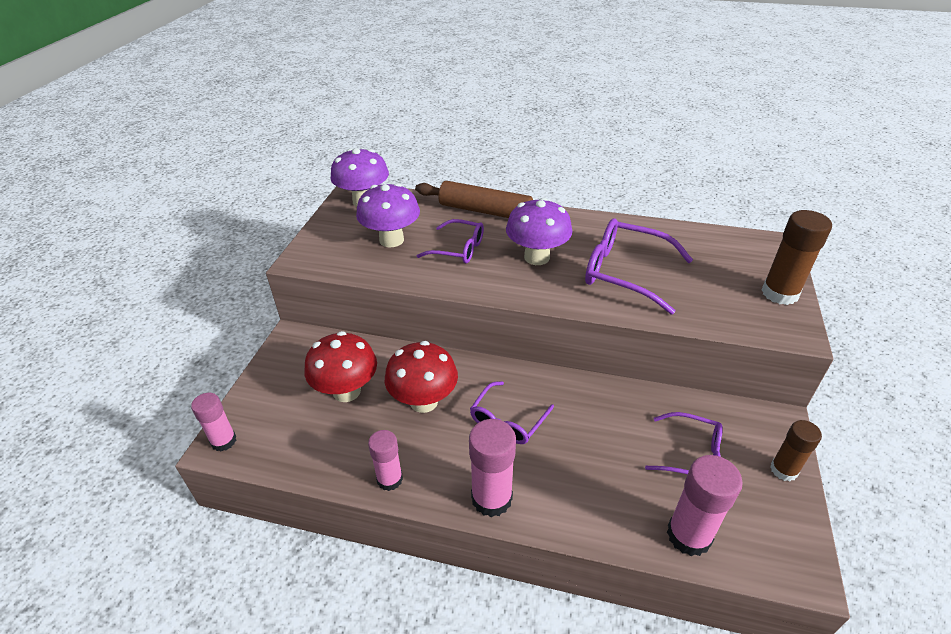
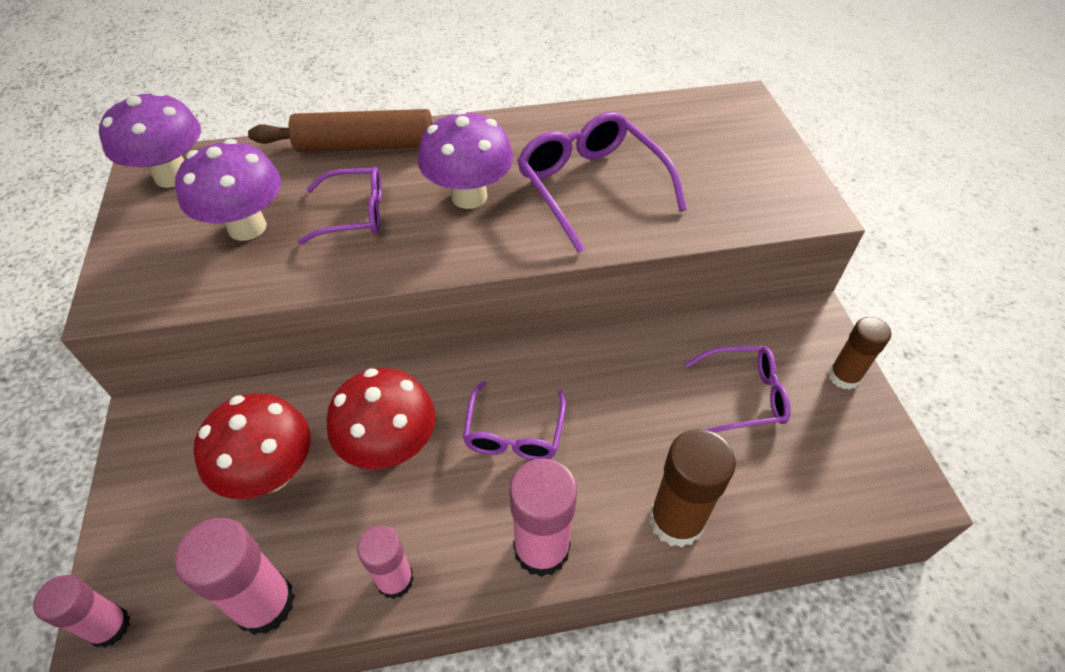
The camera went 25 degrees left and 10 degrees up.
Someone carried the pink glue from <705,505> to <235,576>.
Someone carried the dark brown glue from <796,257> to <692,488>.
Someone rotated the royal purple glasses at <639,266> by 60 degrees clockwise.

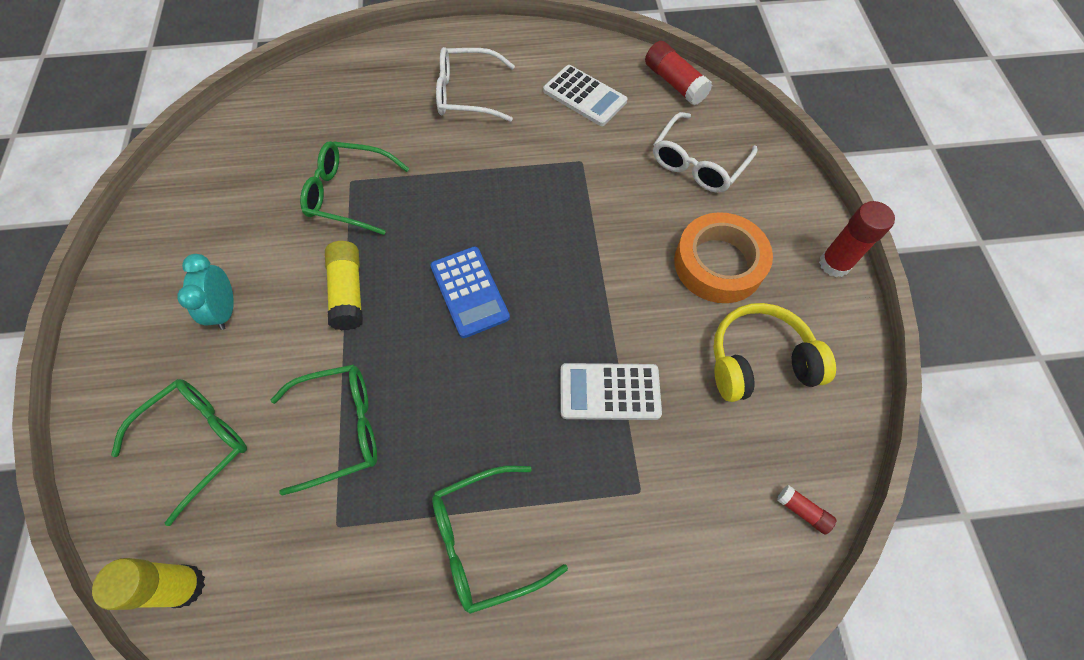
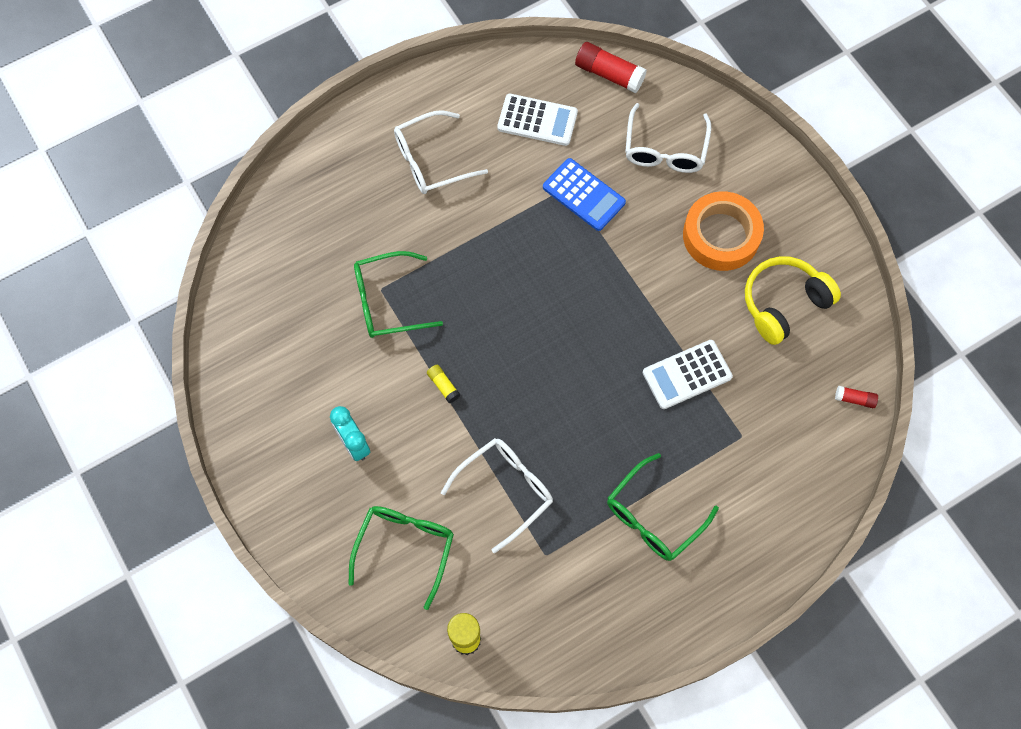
The camera went 25 degrees left and 5 degrees up.
Someone took away the scarlet glue at <857,239>.
Someone carried the cobalt pocket calculator from <470,292> to <584,194>.
Someone repainted the emerald glasses at <324,430>, which became the white glasses at <497,495>.
Someone scaled the golden glue at <344,285> by 0.52.

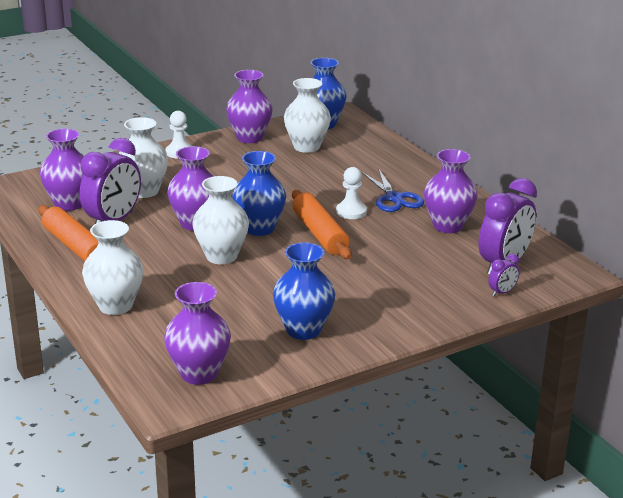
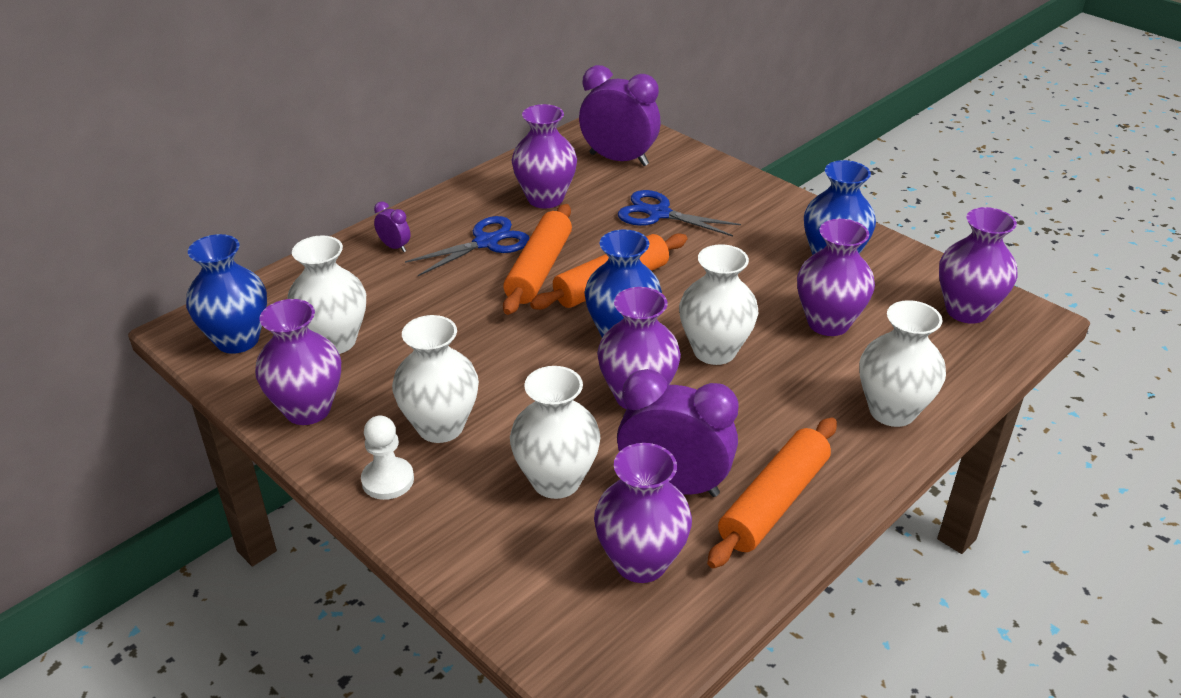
The camera went 105 degrees left and 10 degrees up.
Someone put down the white vase at <435,379>.
Someone put down the cobalt scissors at <679,213>.
Someone put down the royal purple vase at <836,277>.
Someone carried the royal purple alarm clock from <504,275> to <392,226>.
Someone swapped the white pawn at <351,193> for the orange pastry roller at <537,259>.

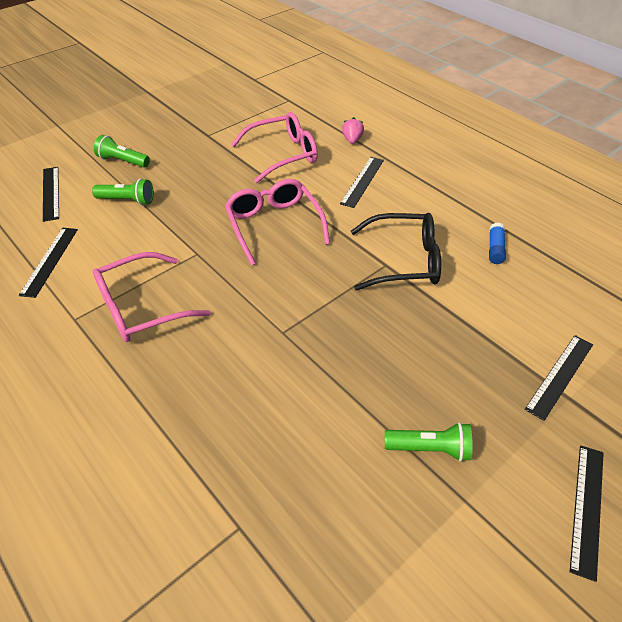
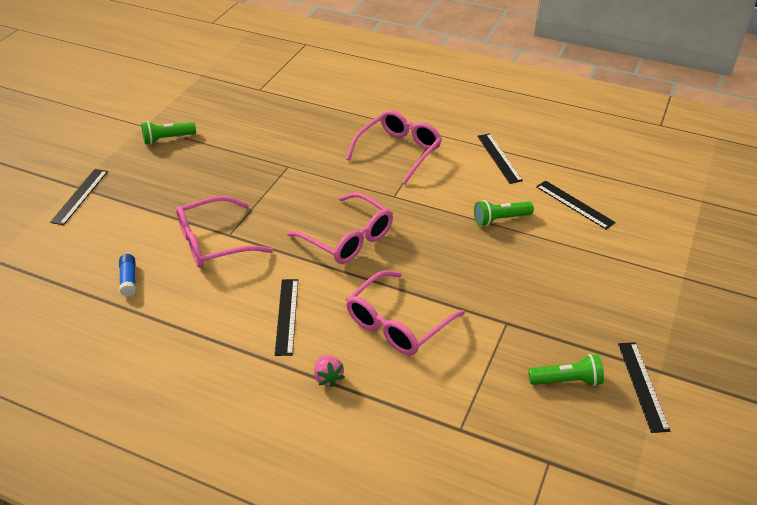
The camera went 155 degrees right and 5 degrees down.
Someone carried the emerald pocket torch from <122,151> to <566,370>.
Someone carried the jet-black straightedge from <587,513> to <644,387>.
Someone repainted the jet-black glasses at <396,251>, which became the pink glasses at <224,232>.

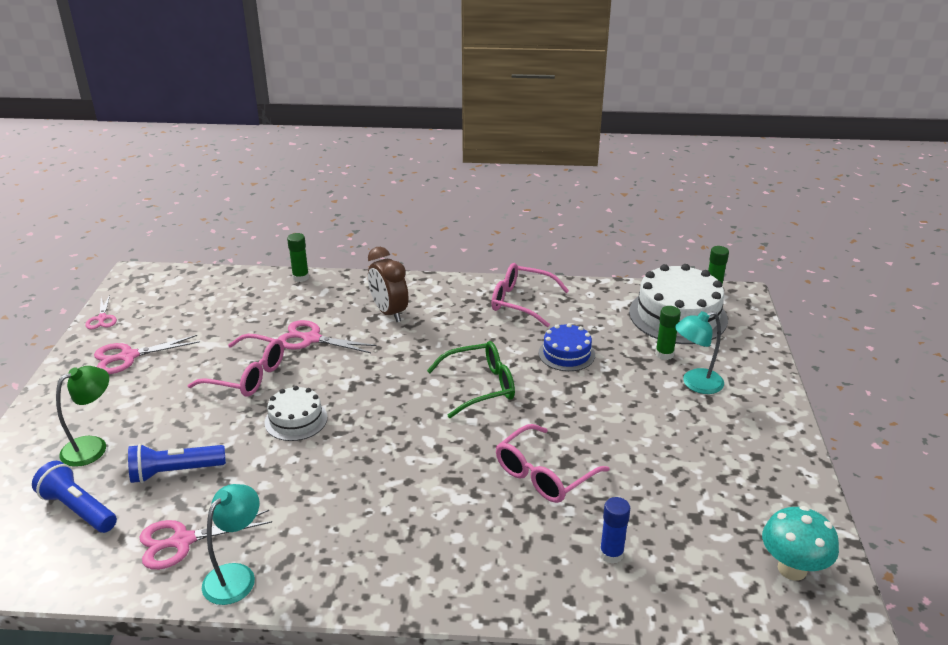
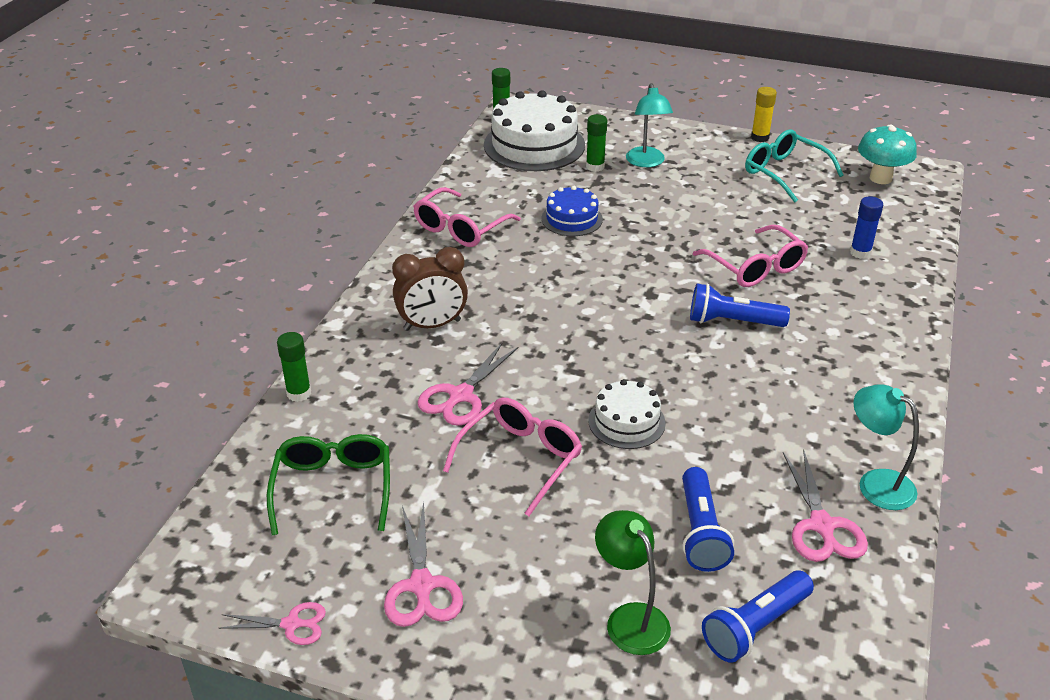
The camera went 75 degrees left and 5 degrees up.
Someone put down the cobalt pocket torch at <740,305>.
Someone put down the turquoise glasses at <794,166>.
Someone put down the golden glue at <764,114>.
Someone carried the emerald glasses from <471,379> to <328,484>.

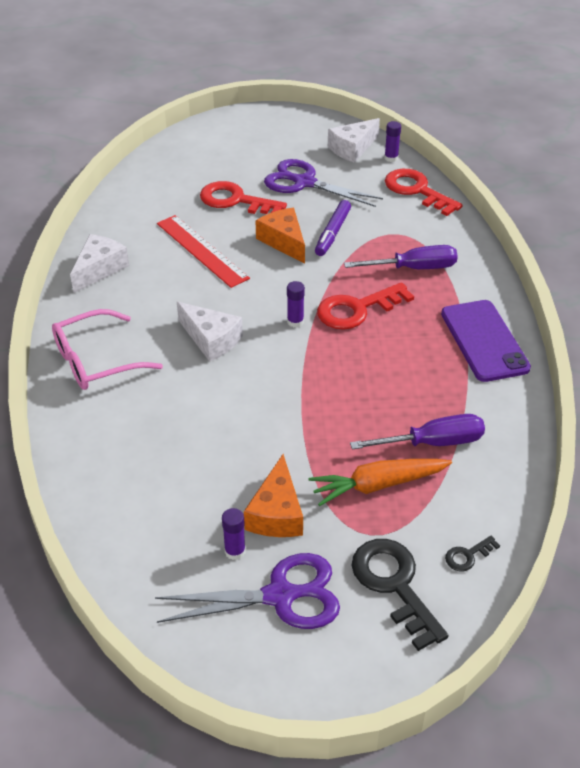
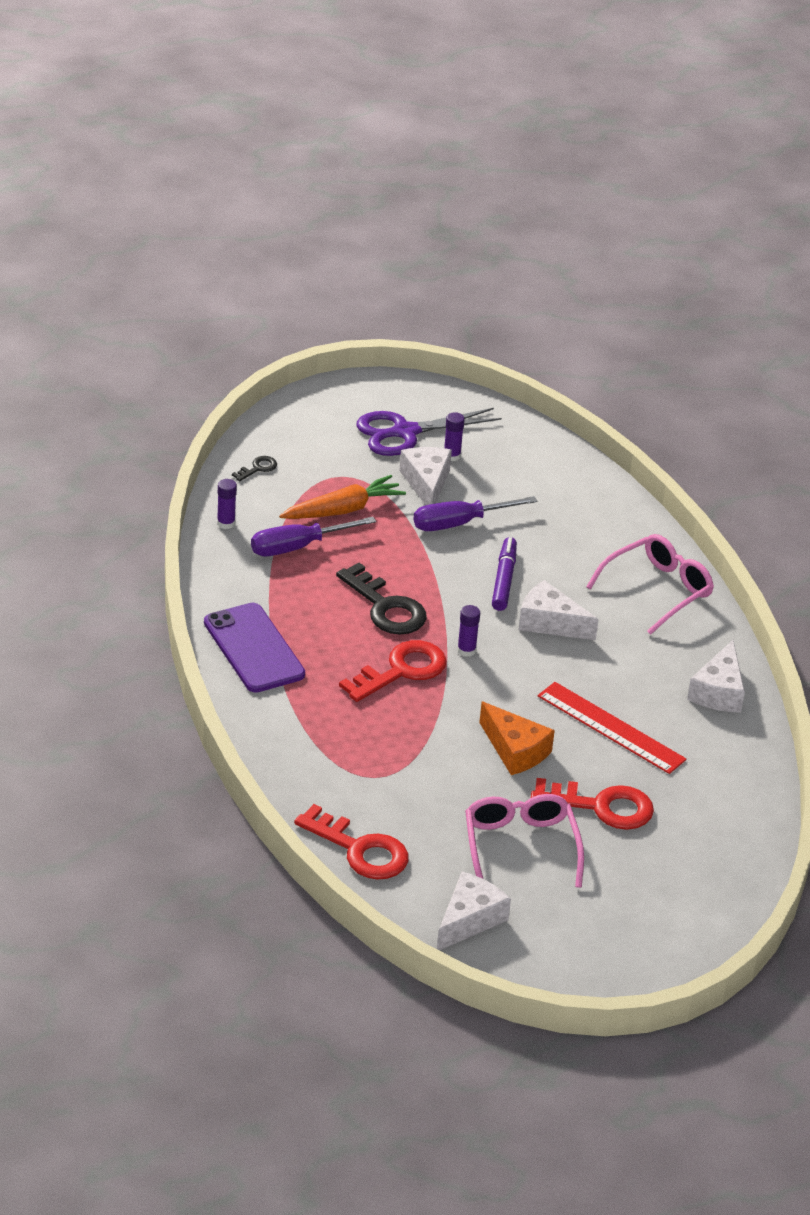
The camera went 165 degrees right and 5 degrees down.
Someone carried the royal purple felt pen from <333,228> to <504,574>.
Someone carried the royal purple screwdriver from <401,257> to <475,513>.
Someone carried the jet-black key from <400,595> to <381,599>.
Someone carried the royal purple glue from <393,141> to <227,504>.
Someone swapped the royal purple scissors at <323,183> for the pink glasses at <524,841>.
Someone repainted the orange piece of cheese at <273,495>, which became the white piece of cheese at <425,476>.

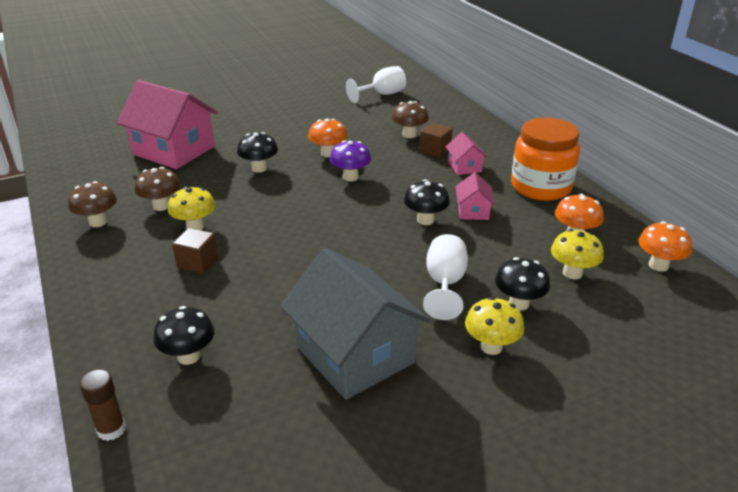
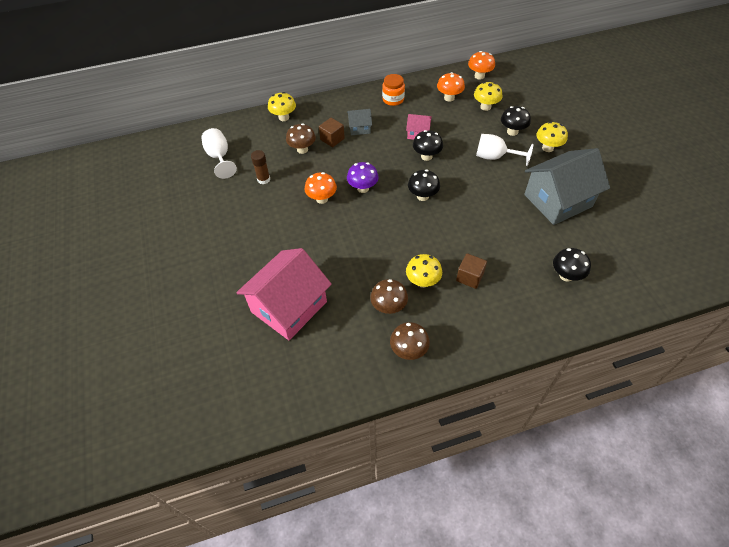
The camera went 80 degrees left and 20 degrees up.
Someone put down the golden mushroom at <282,106>.
Someone carried the dark brown glue from <103,405> to <260,167>.
Someone carried the jet-black mushroom from <257,152> to <424,185>.
Someone repainted the pink house at <466,153>, which became the gray house at <359,122>.
Someone scaled the orange preserve jar at <545,159> by 0.56.

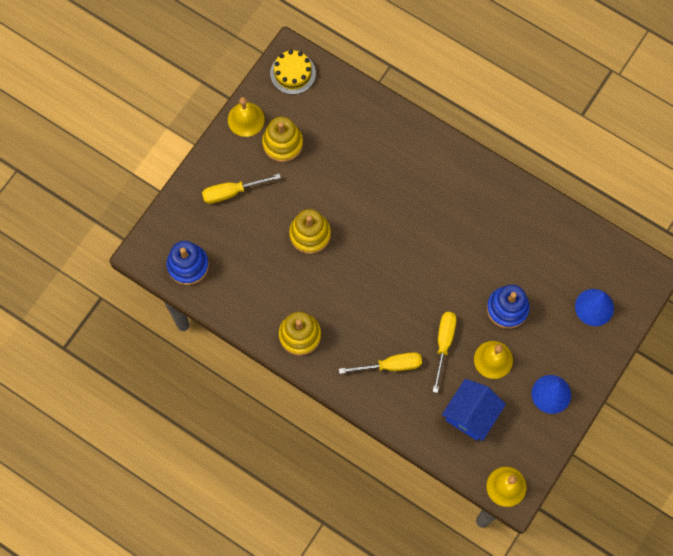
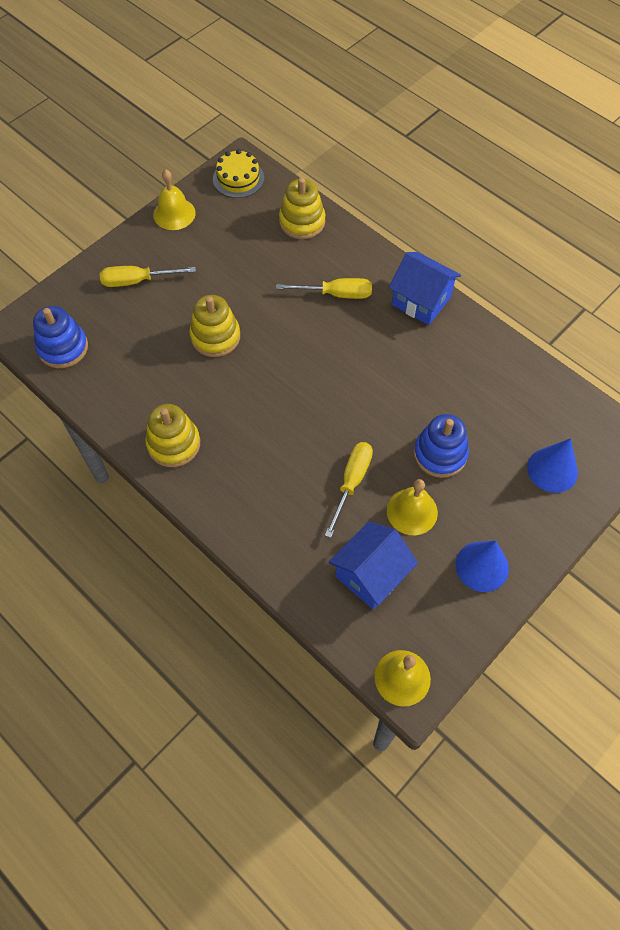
The camera went 10 degrees right and 10 degrees down.
Someone put down the cobalt house at <425,288>.
Someone carried the golden stacking toy from <282,139> to <302,208>.
Someone carried the golden screwdriver from <380,363> to <324,288>.

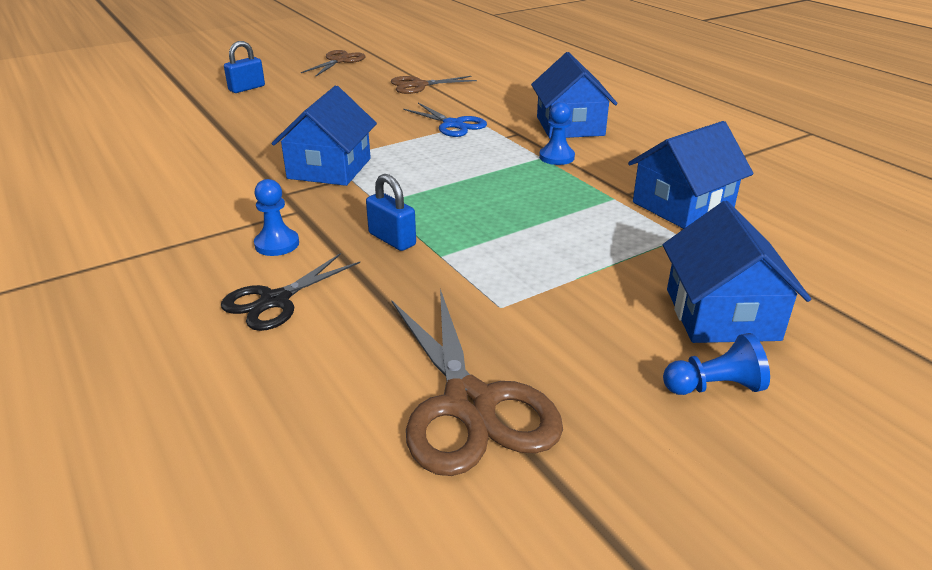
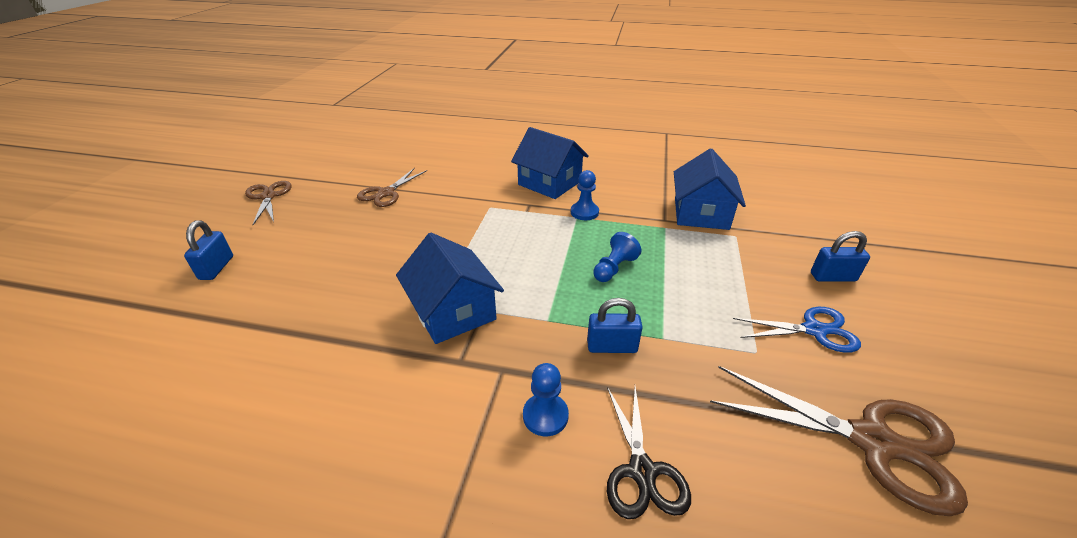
The camera went 45 degrees left and 5 degrees up.
Someone carried the cobalt scissors from <445,120> to <797,330>.
Someone carried the cobalt pawn from <716,364> to <617,257>.
Someone swapped the cobalt house at <737,272> for the cobalt small lock at <840,256>.

